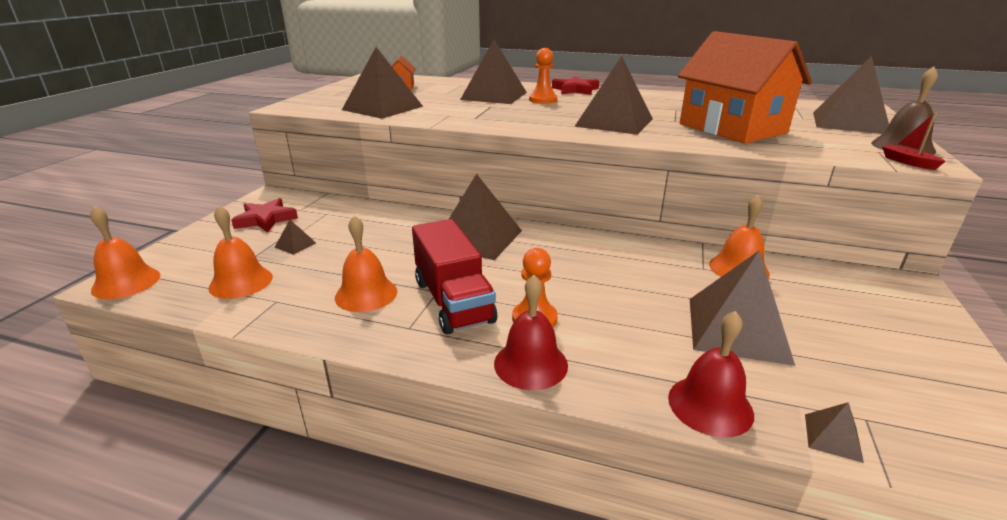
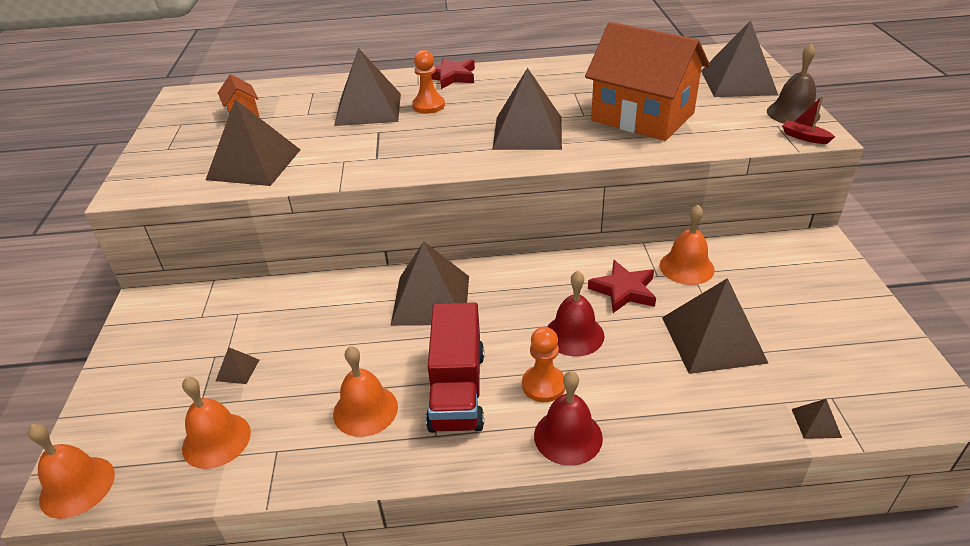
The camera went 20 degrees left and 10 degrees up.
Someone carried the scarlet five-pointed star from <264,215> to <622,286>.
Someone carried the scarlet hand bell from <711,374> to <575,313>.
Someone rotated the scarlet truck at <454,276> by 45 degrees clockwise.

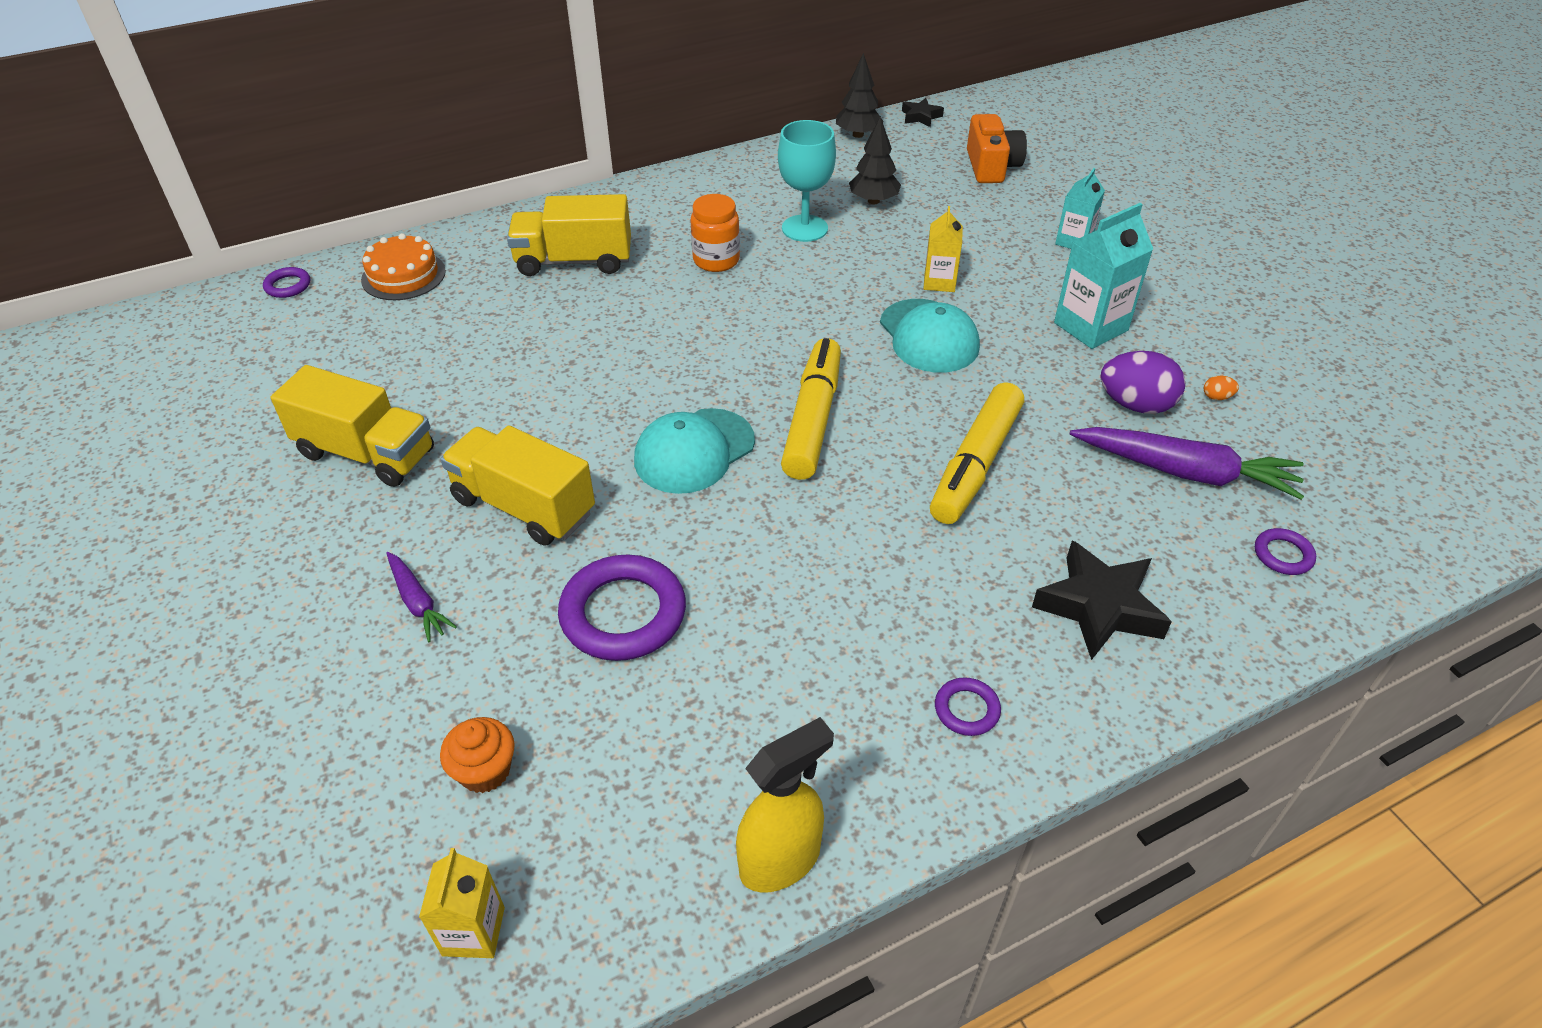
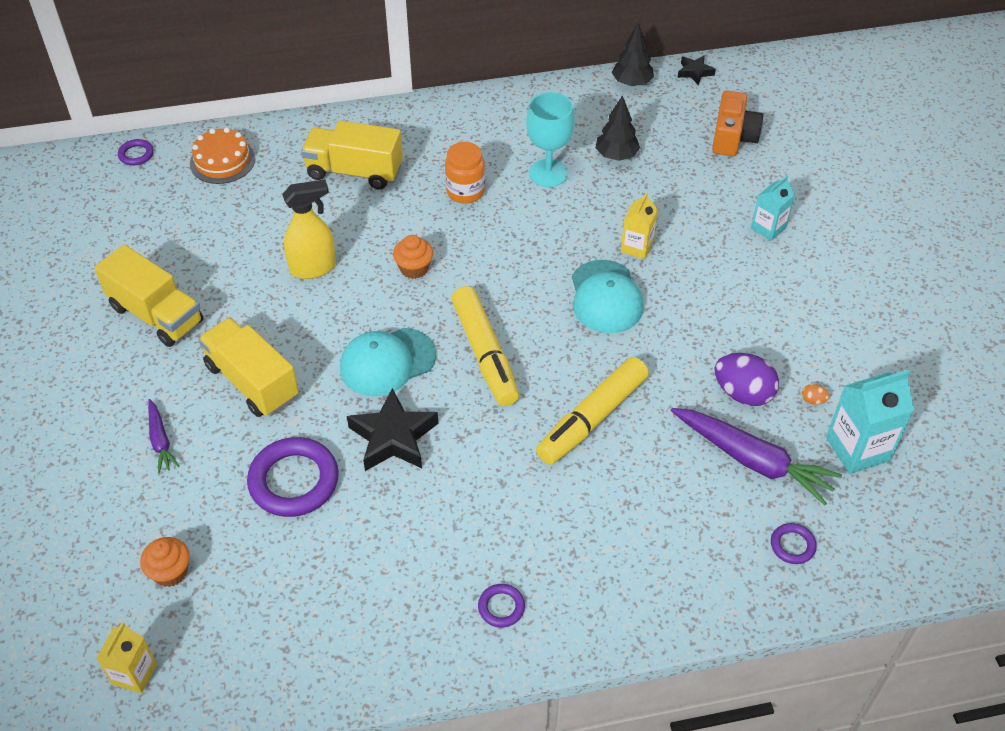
The camera went 15 degrees right and 5 degrees up.
Someone put down the orange cupcake at <413,257>.
Someone carried the golden sprayer from <785,805> to <309,229>.
Someone carried the jet-black five-pointed star from <1102,600> to <393,429>.
Someone carried the turquoise milk carton from <1103,276> to <870,422>.
Someone rotated the golden felt pen at <811,409> by 135 degrees clockwise.

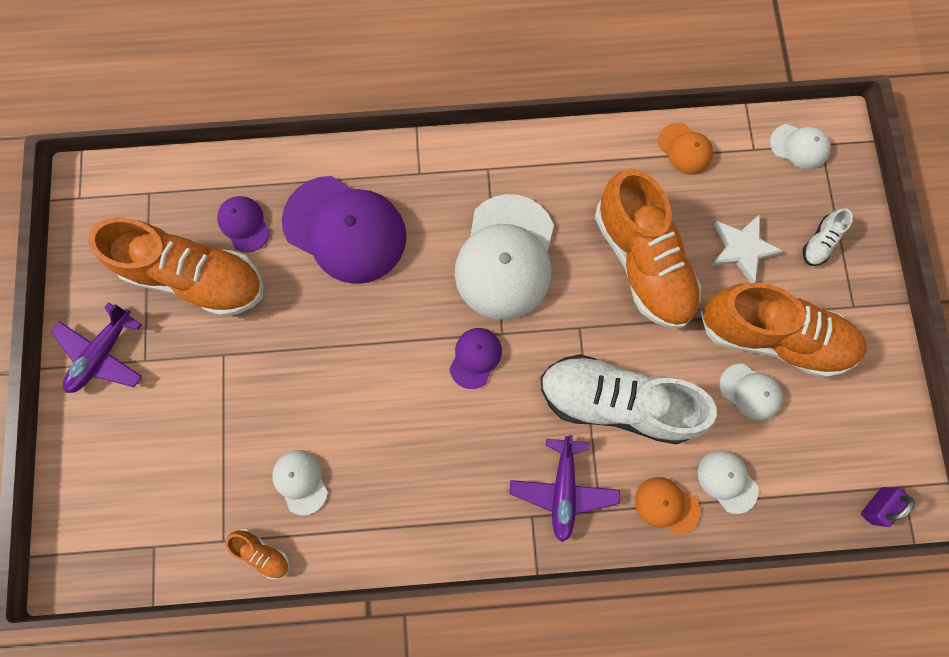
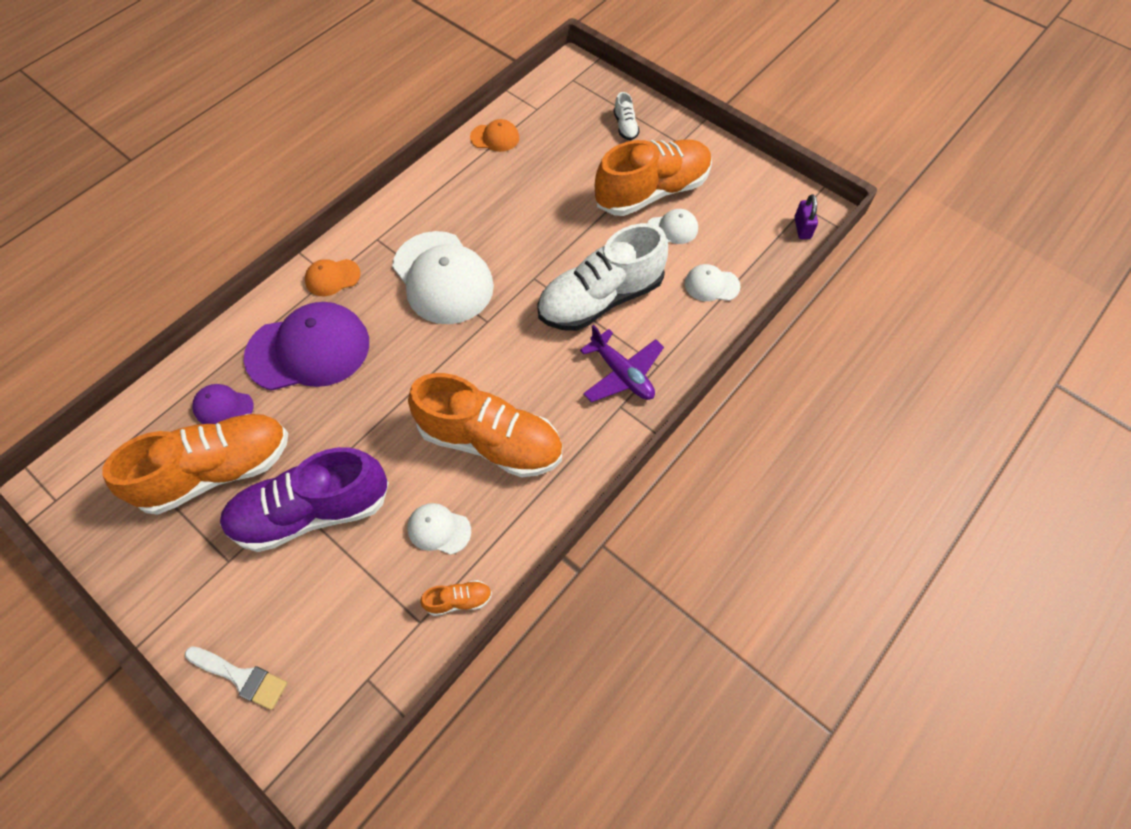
The camera went 45 degrees left and 15 degrees down.
Someone took away the royal purple plane at <96,347>.
Someone took away the royal purple cap at <475,358>.
Someone took away the white five-pointed star at <747,248>.
Someone took away the white cap at <800,146>.
Someone put down the white brush at <236,678>.
Someone put down the royal purple lace-up shoe at <304,499>.
Someone carried the orange lace-up shoe from <648,248> to <485,425>.
Someone carried the orange cap from <667,506> to <333,277>.

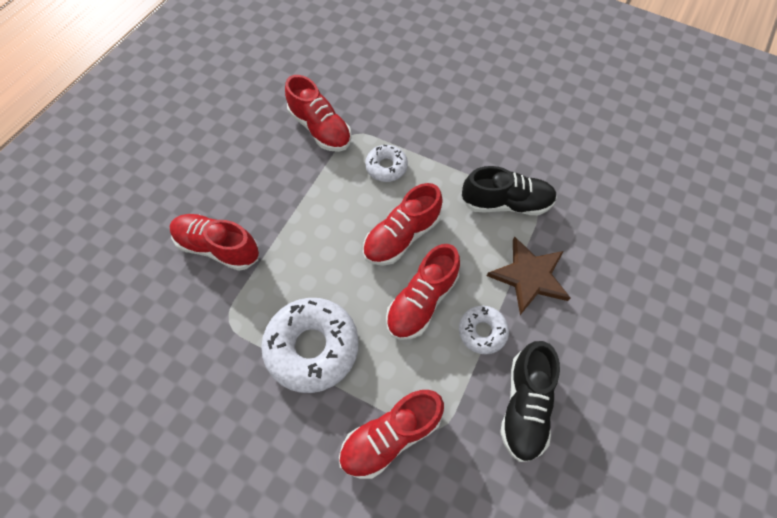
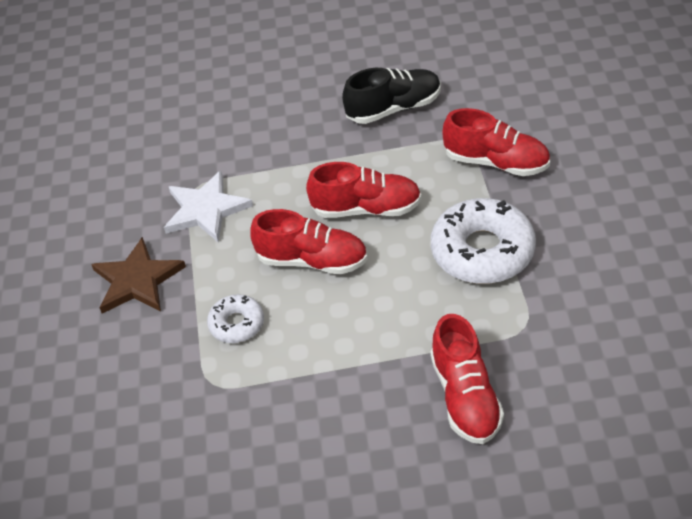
The camera went 120 degrees left and 15 degrees down.
Someone took away the scarlet lace-up shoe at <318,113>.
Someone took away the white doughnut at <484,330>.
Someone carried the dark brown five-pointed star from <528,276> to <138,275>.
Someone swapped the jet-black lace-up shoe at <509,190> for the white five-pointed star at <208,206>.

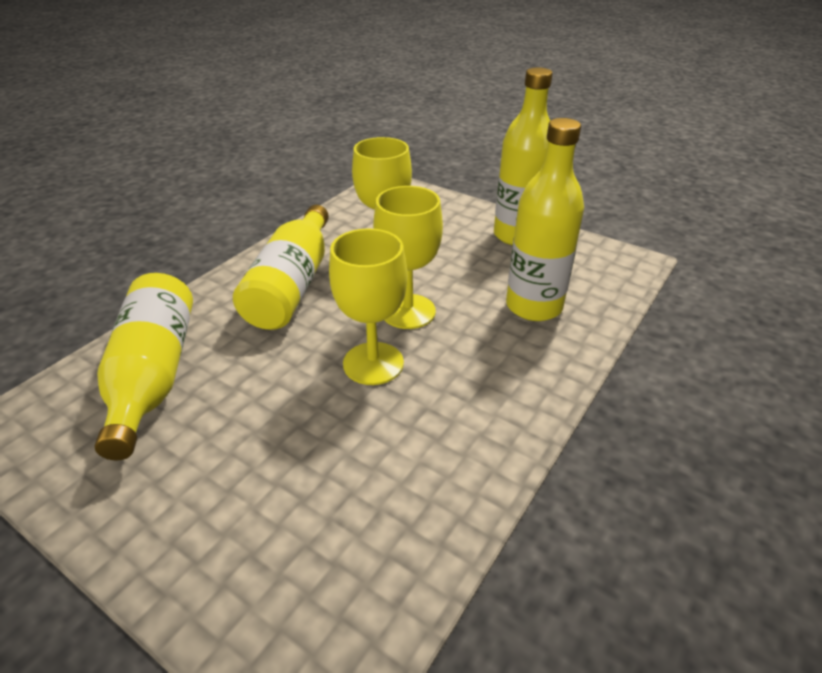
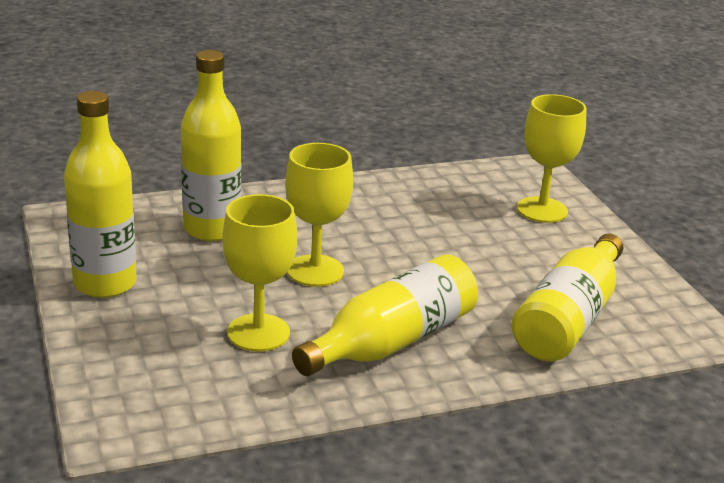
The camera went 145 degrees left and 10 degrees down.
Someone carried the golden chalice from <368,306> to <551,158>.

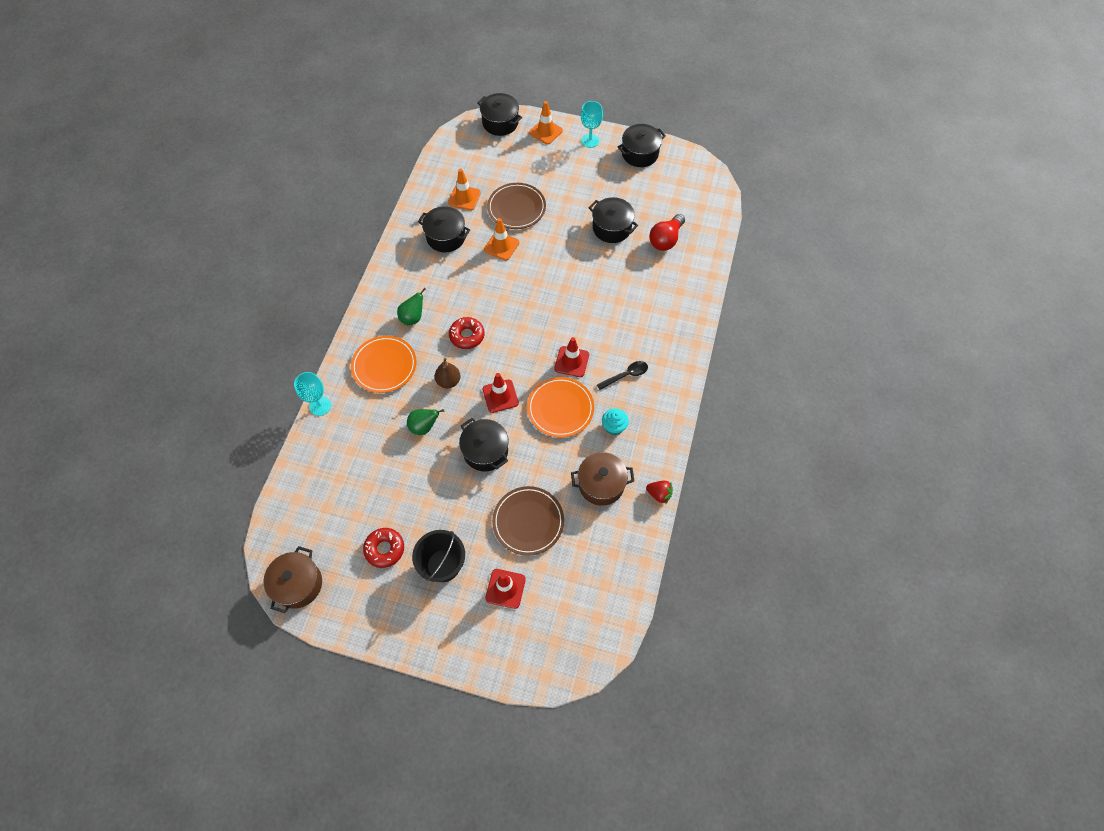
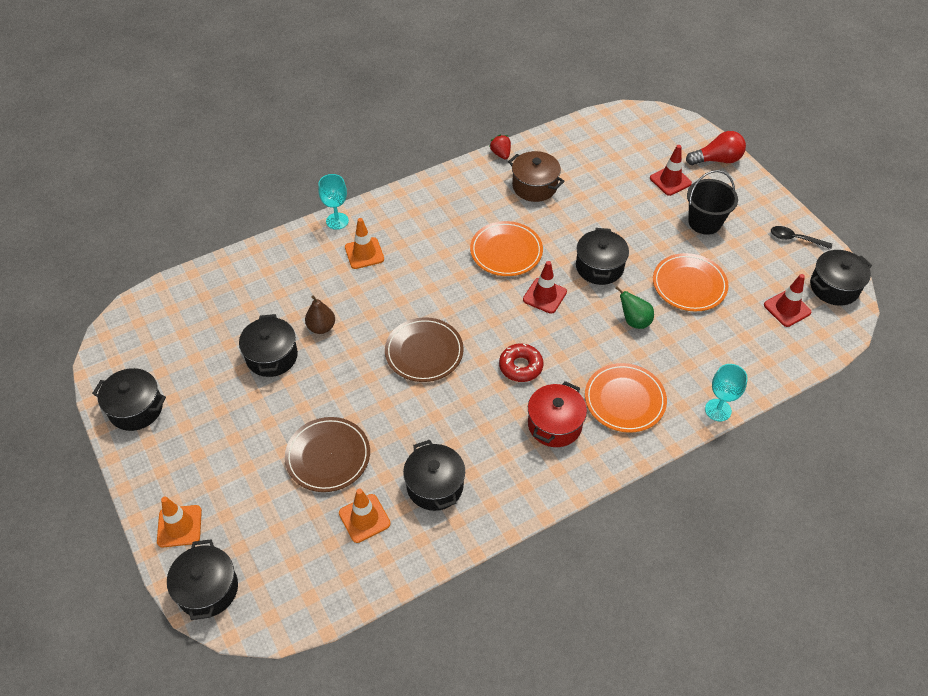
The camera went 135 degrees left and 10 degrees down.
Someone took away the scarlet doughnut at <383,548>.
Someone took away the turquoise cupcake at <615,421>.
Someone put down the orange dinner plate at <691,282>.
Someone carried the dark brown toy pear from <447,373> to <320,314>.
Someone carried the orange traffic cone from <501,239> to <364,243>.
Someone carried the dark brown dinner plate from <528,521> to <424,349>.
Someone carried the scarlet traffic cone from <571,357> to <787,300>.
Someone carried the turquoise chalice from <592,124> to <333,202>.
Someone carried the jet-black tablespoon from <622,375> to <801,237>.
Someone carried the scarlet bulb from <667,232> to <716,148>.
Someone swapped the emerald toy pear at <411,307> for the scarlet cooking pot at <557,414>.
Someone repainted the dark brown cooking pot at <292,579>, which became the jet-black cooking pot at <841,278>.

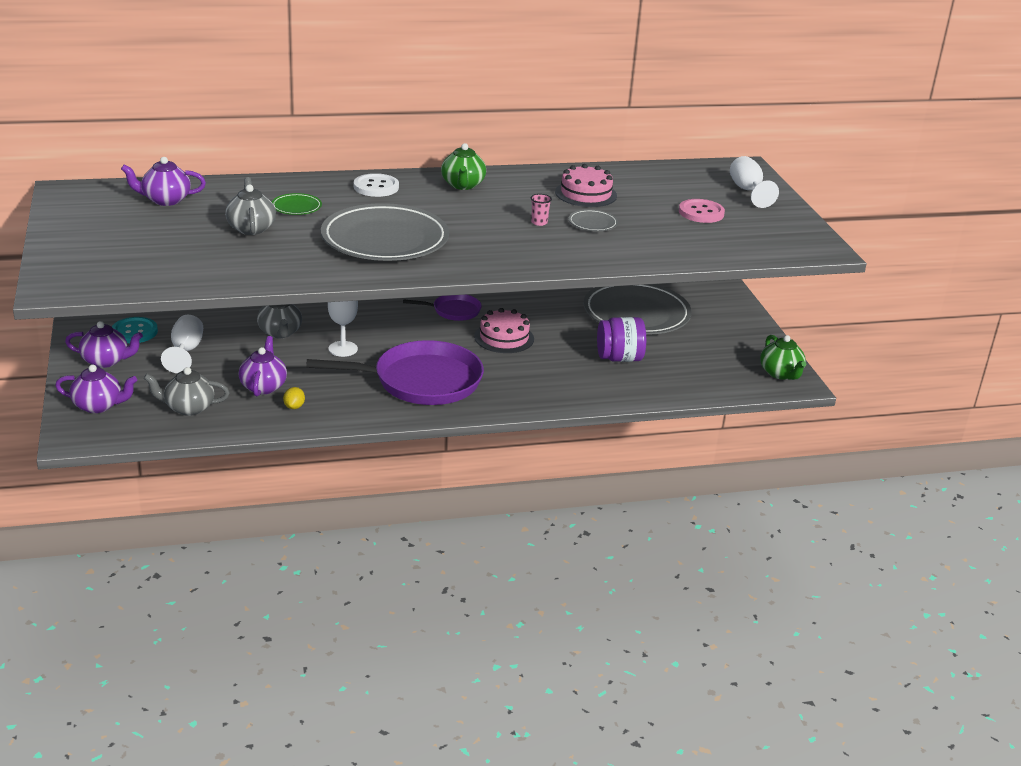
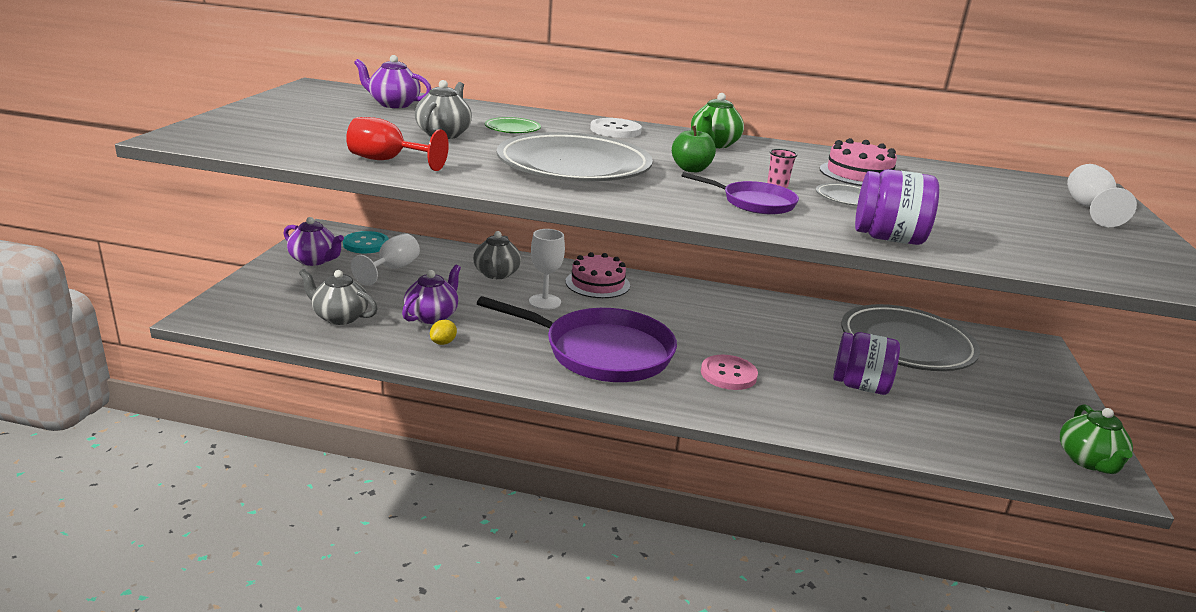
The camera went 25 degrees right and 5 degrees down.
Someone took away the royal purple tea pot at <96,389>.
Someone put down the scarlet chalice at <397,144>.
Someone put down the emerald apple at <694,149>.
Someone put down the royal purple preserve jar at <897,207>.
Someone carried the royal purple skillet from <442,308> to <740,193>.
Someone carried the pink layer cake from <504,330> to <598,275>.
Someone carried the pink shirt button from <702,211> to <729,372>.

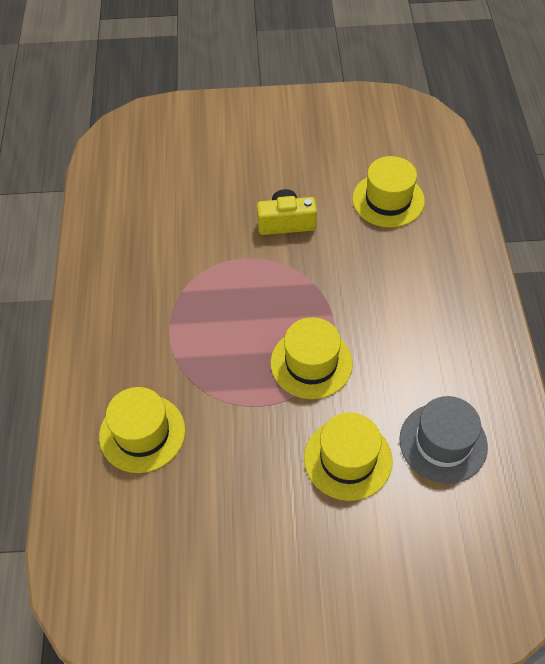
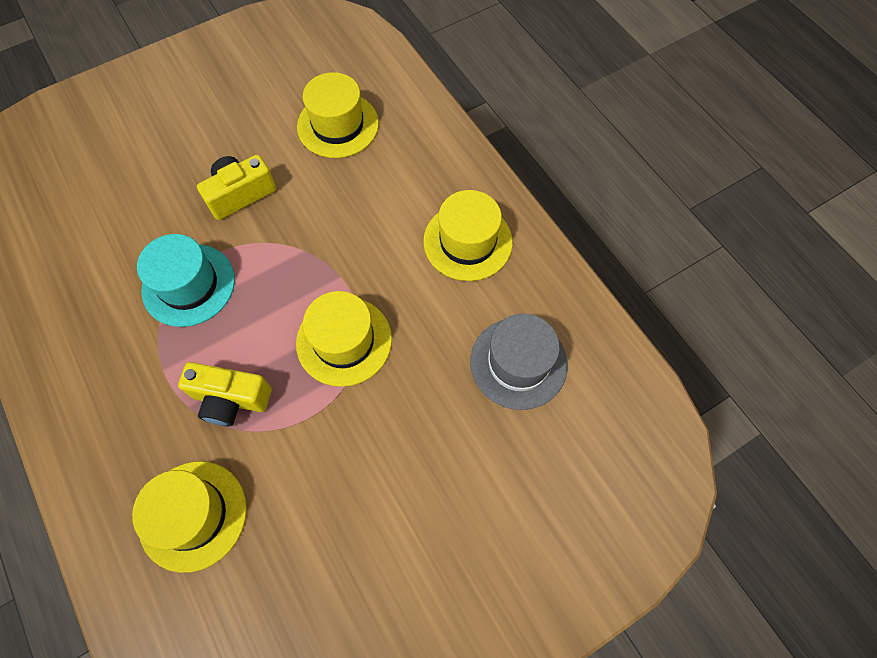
The camera went 30 degrees left and 10 degrees up.
Someone put down the turquoise tall hat at <186,280>.
Someone put down the golden camera at <225,394>.
Someone carried the golden tall hat from <348,456> to <468,235>.

